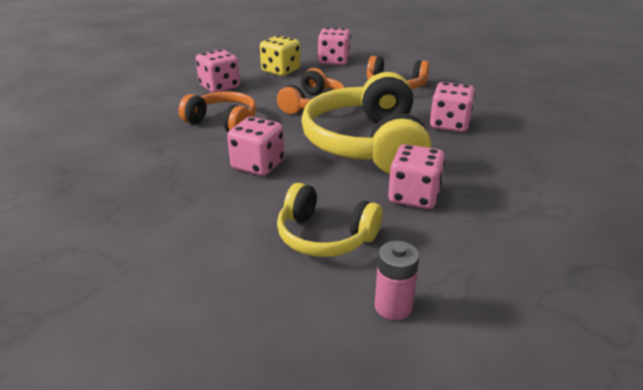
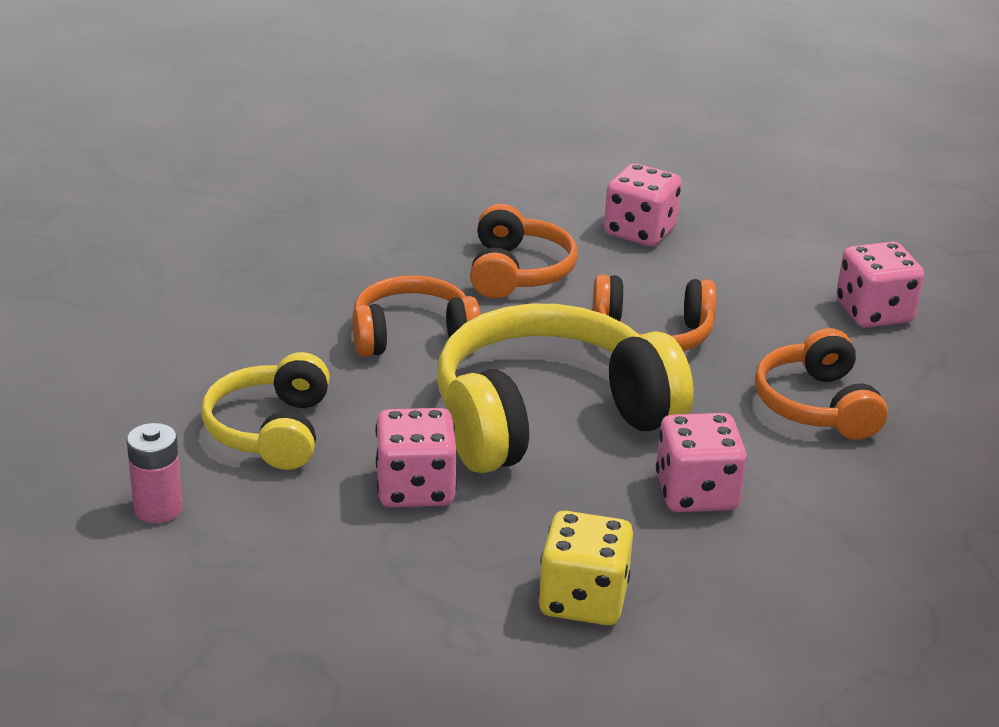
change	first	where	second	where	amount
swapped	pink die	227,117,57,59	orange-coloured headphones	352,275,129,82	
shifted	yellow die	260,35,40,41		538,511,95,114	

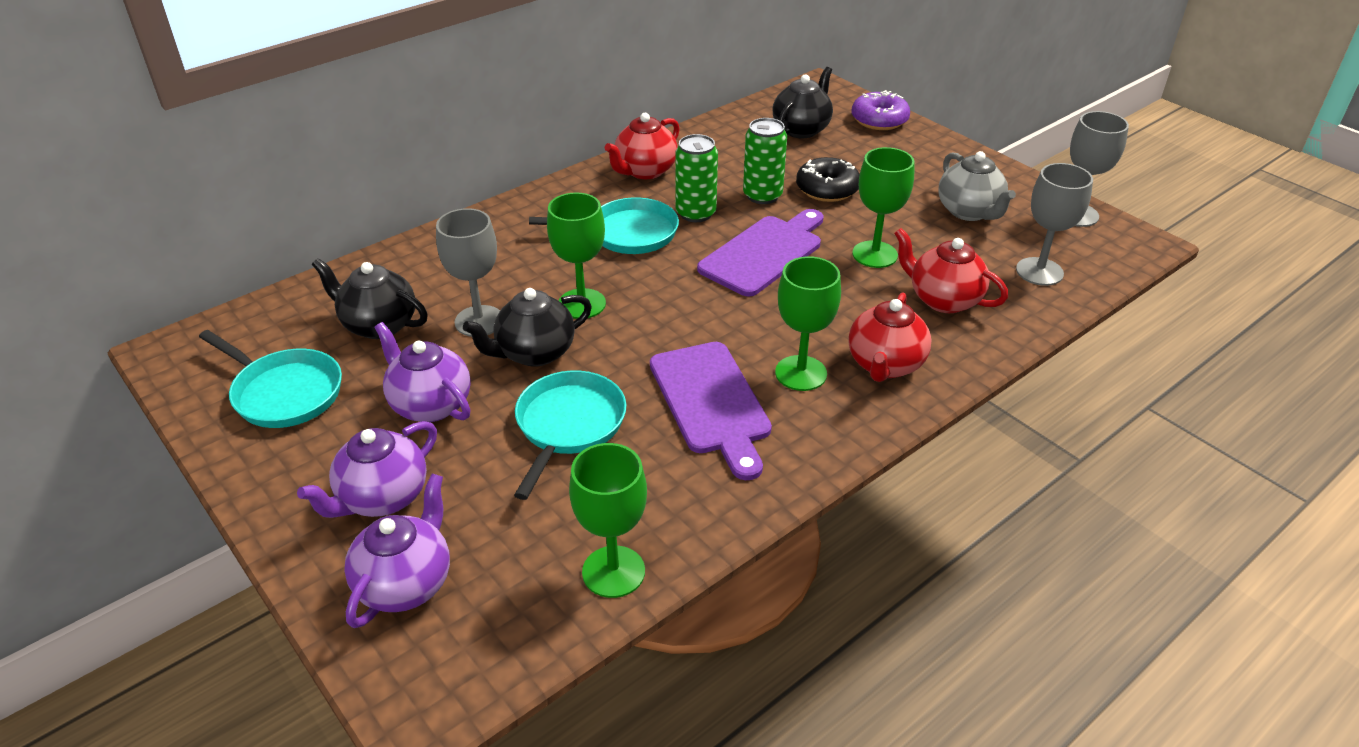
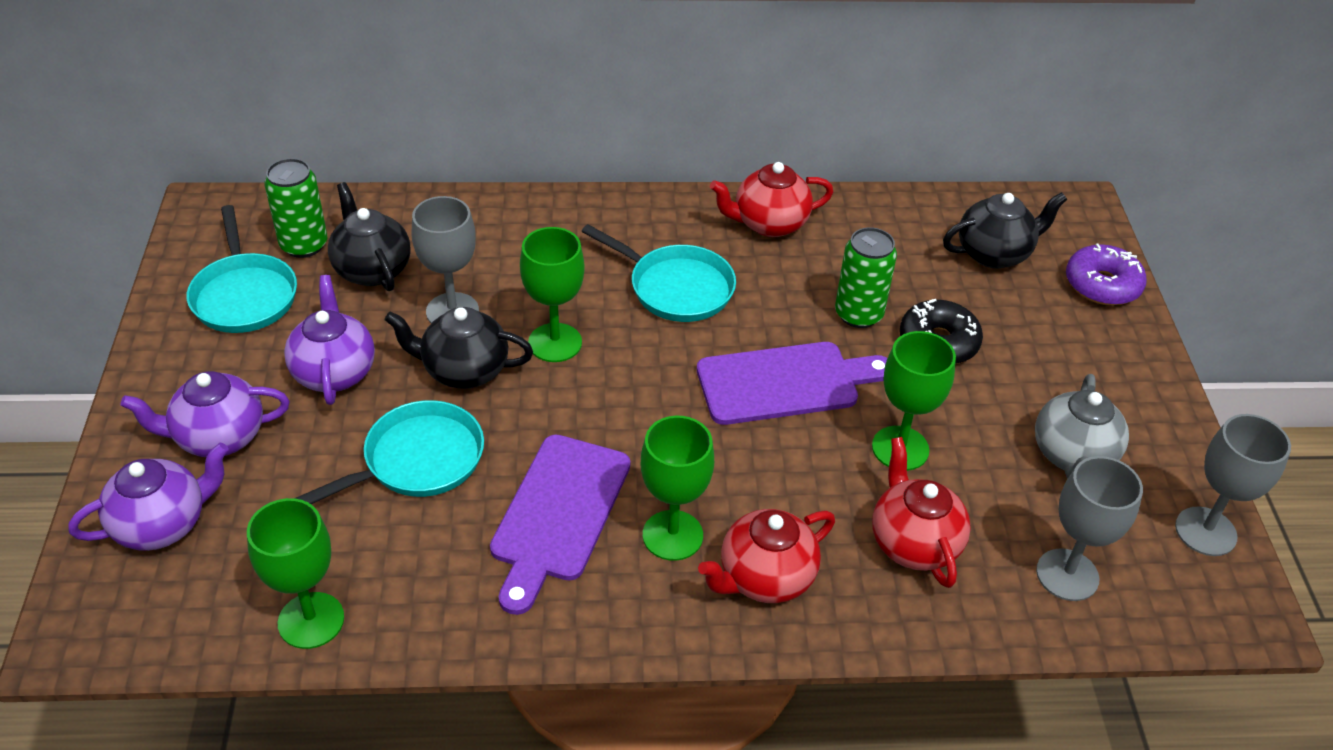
change	first	where	second	where	amount
shifted	green tin	675,134,43,88		265,158,62,100	

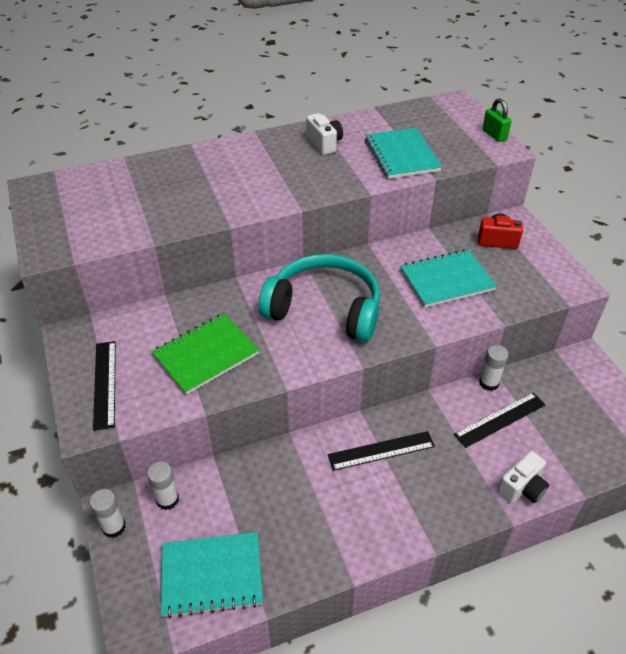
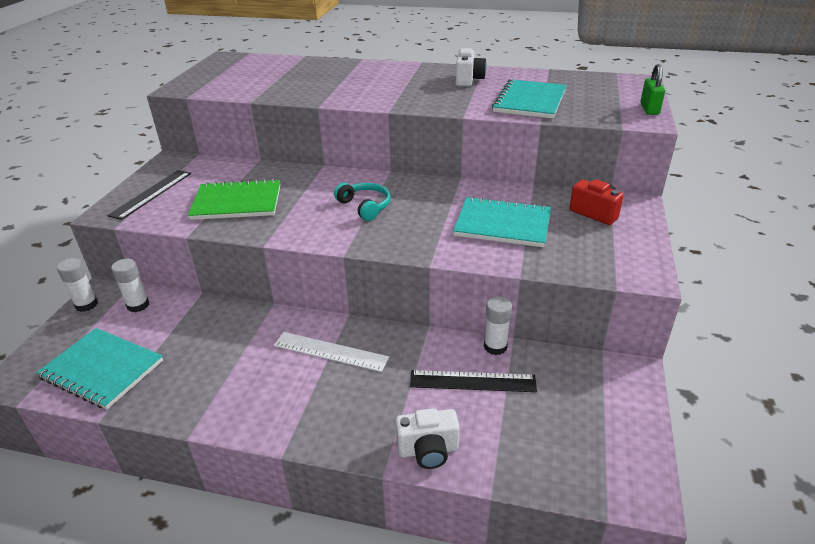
change	first	where	second	where	amount
repainted	ebony measuring stick	328,431,107,40	white measuring stick	274,332,115,40	
scaled	turquoise headphones	259,254,121,88		334,183,56,38	x0.47

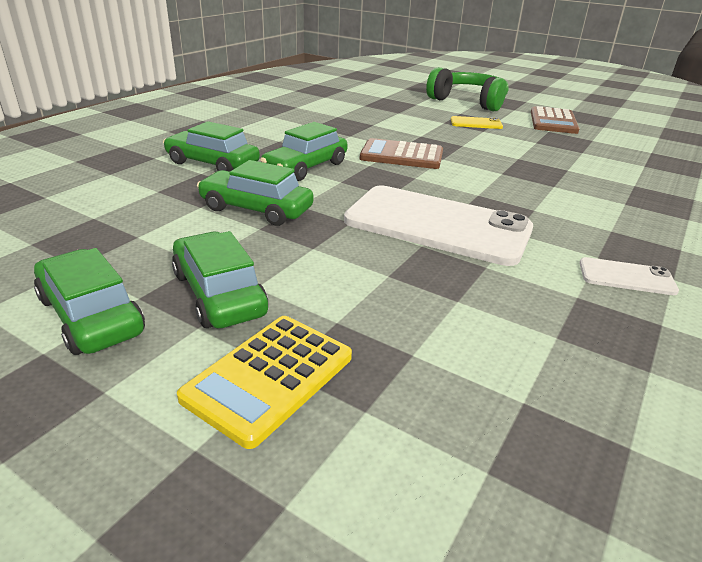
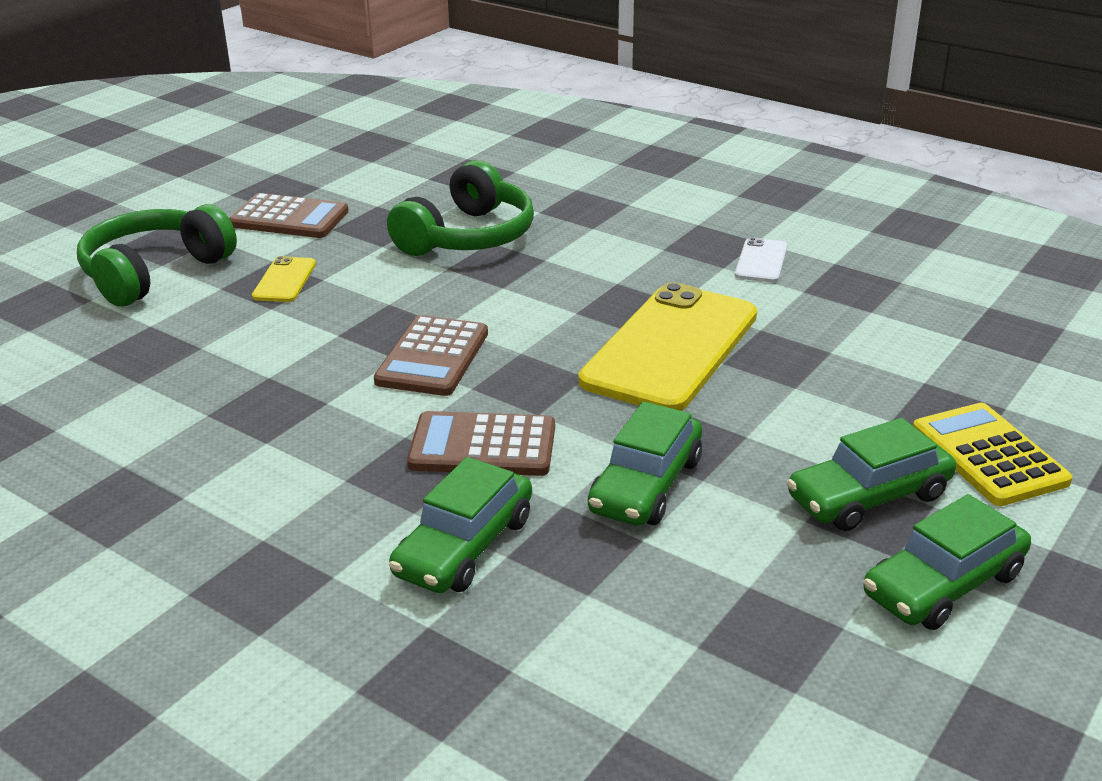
change	first	where	second	where	amount
new			green headphones	387,160,147,96	
swapped	green automobile	260,122,88,59	russet pocket calculator	407,411,148,65	
repainted	white smartphone	344,185,189,81	yellow smartphone	579,282,178,129	
rotated	yellow pocket calculator	177,316,175,133		913,403,159,103	150 degrees counterclockwise

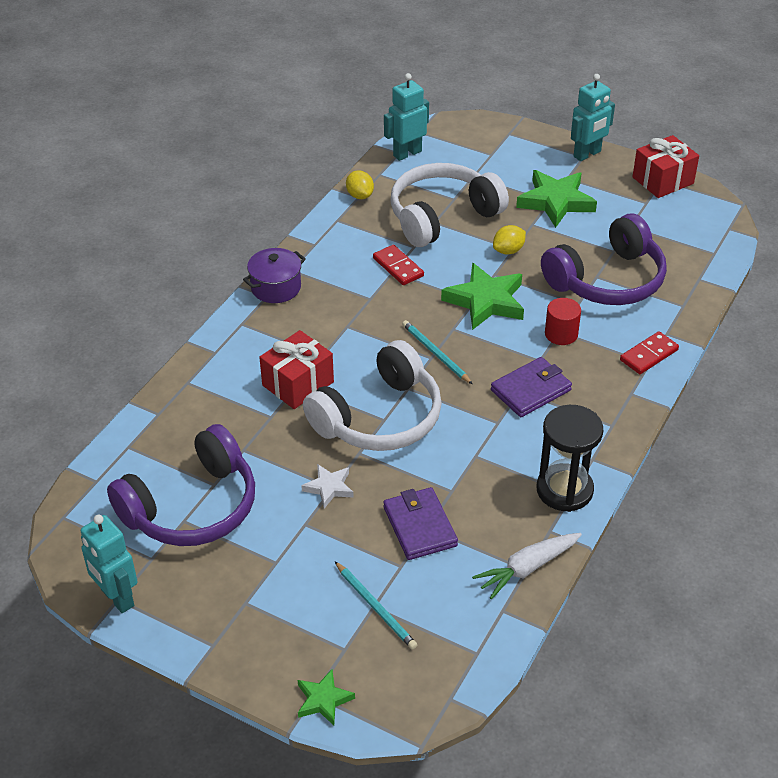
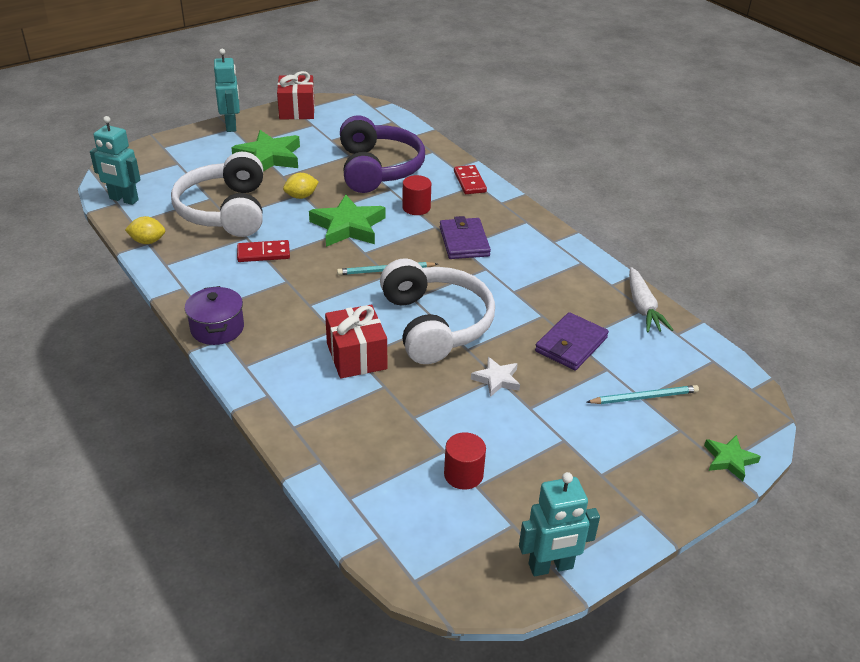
change	first	where	second	where	amount
rotated	turquoise robot	384,73,45,88		90,116,51,89	60 degrees counterclockwise
rotated	yellow citrus fruit	493,225,33,30		283,173,36,26	75 degrees clockwise
swapped	violet headphones	107,424,148,122	scarlet cylinder	444,432,42,58	
rotated	violet wallet	383,487,75,73		535,312,74,59	60 degrees counterclockwise
gone	ebony sandglass	537,405,66,107			

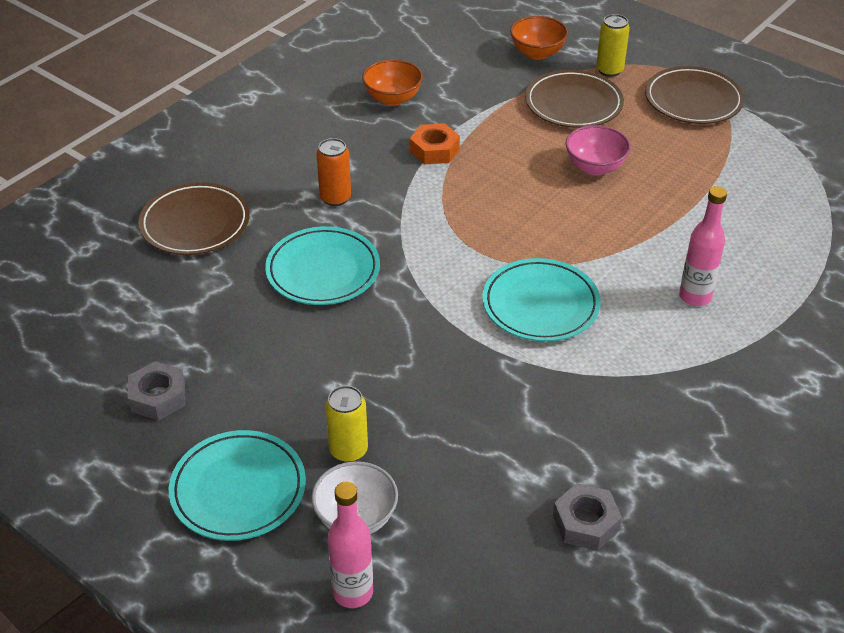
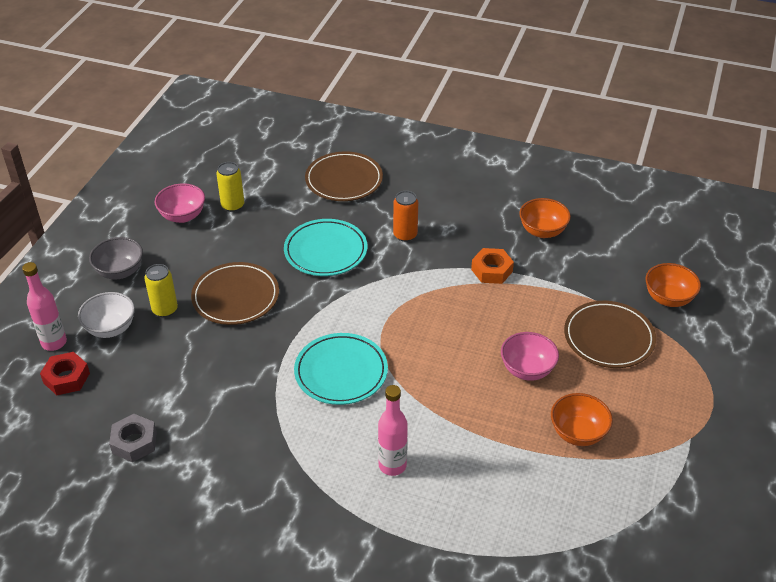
change	first	where	second	where	amount
new			scarlet hexagon nut	40,352,50,43	
swapped	turquoise flat dish	169,430,137,111	ash-grey bowl	89,237,54,42	
swapped	ash-grey hexagon nut	128,361,58,60	pink bowl	155,183,50,40	
shifted	russet flat dish	645,66,99,58		191,262,88,63	
shifted	yellow tin	596,14,34,63		216,162,28,50	
new			orange-coloured bowl	551,393,62,53	

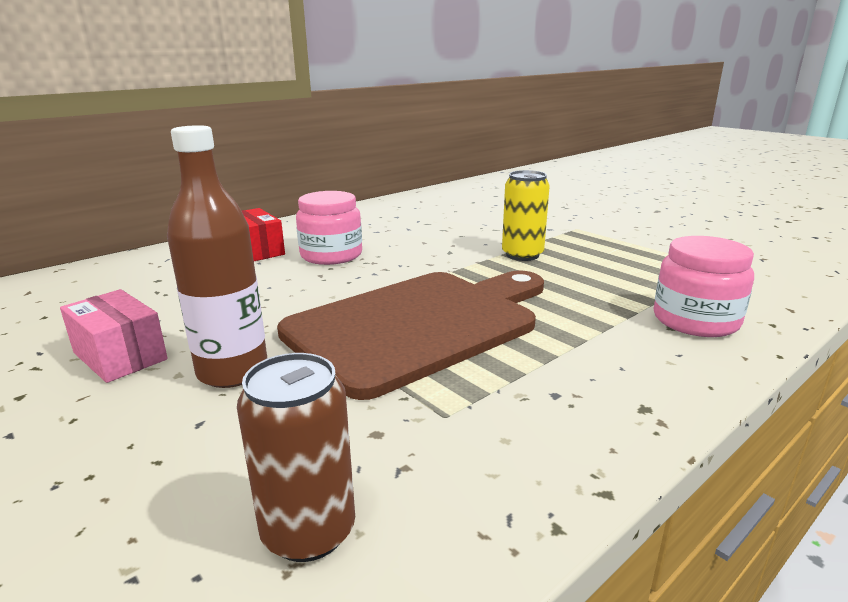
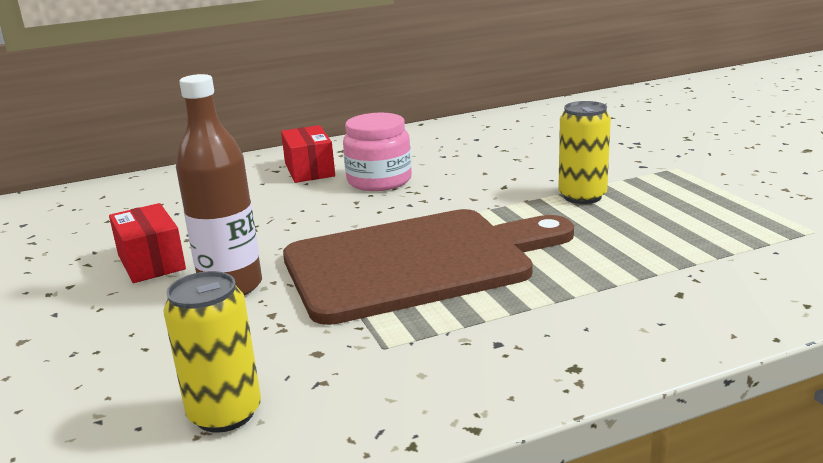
change	first	where	second	where	amount
repainted	pink parcel	60,289,108,94	scarlet parcel	109,203,77,80	
repainted	russet tin	237,353,118,209	yellow tin	163,271,98,162	
gone	pink jam jar	654,236,100,101			

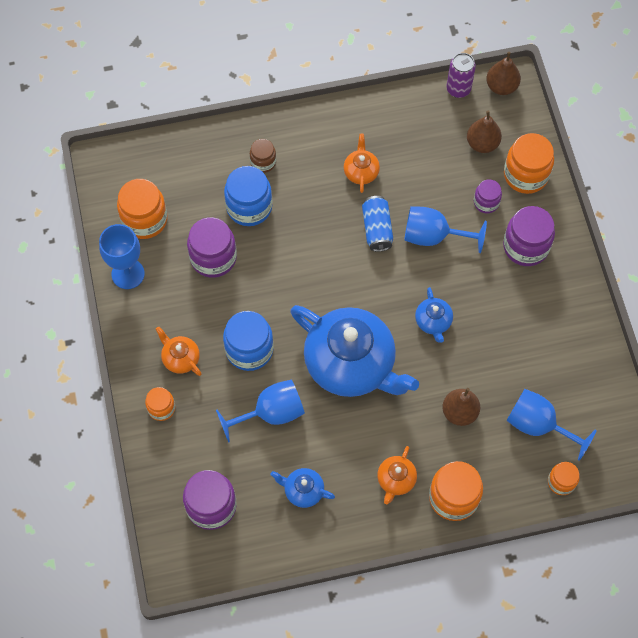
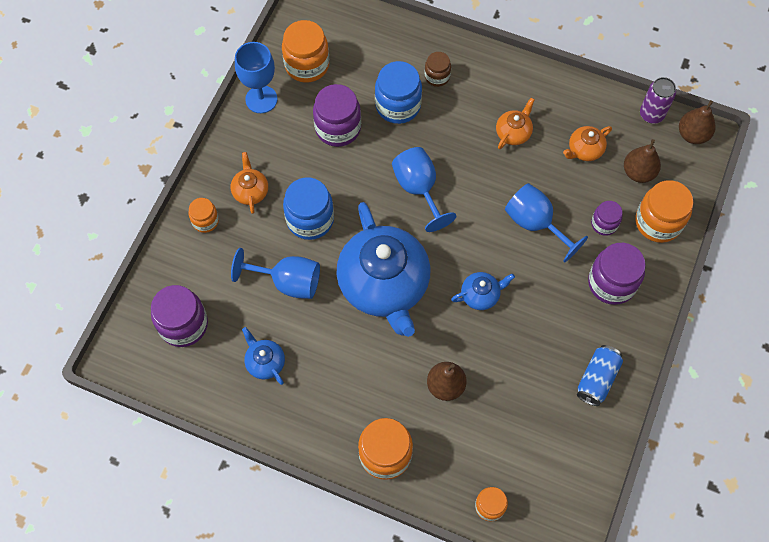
change	first	where	second	where	amount
shifted	royal blue wine glass	506,389,91,72		392,147,64,85	
rotated	royal blue tea pot	415,287,38,56		451,272,64,38	135 degrees counterclockwise
shifted	orange-coloured tea pot	377,446,40,59		563,126,49,35	
shifted	royal blue tin	362,196,31,56		577,345,46,61	

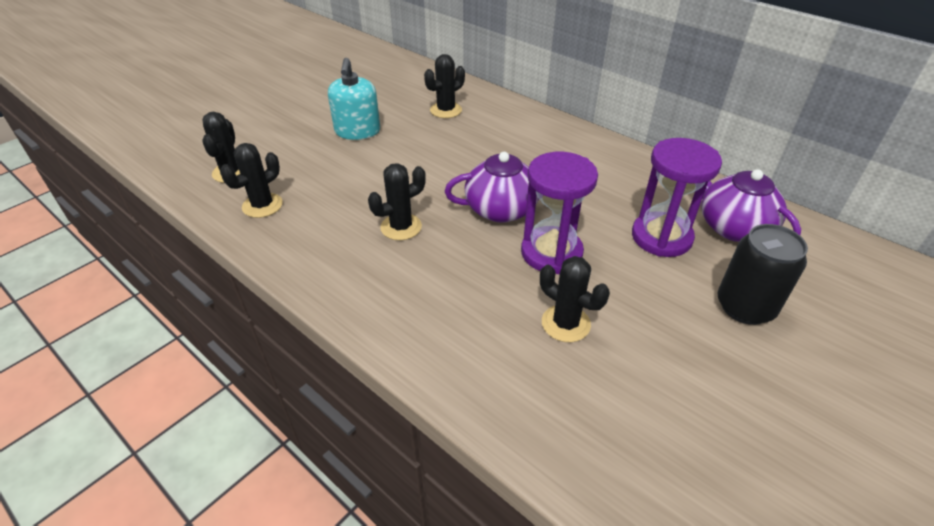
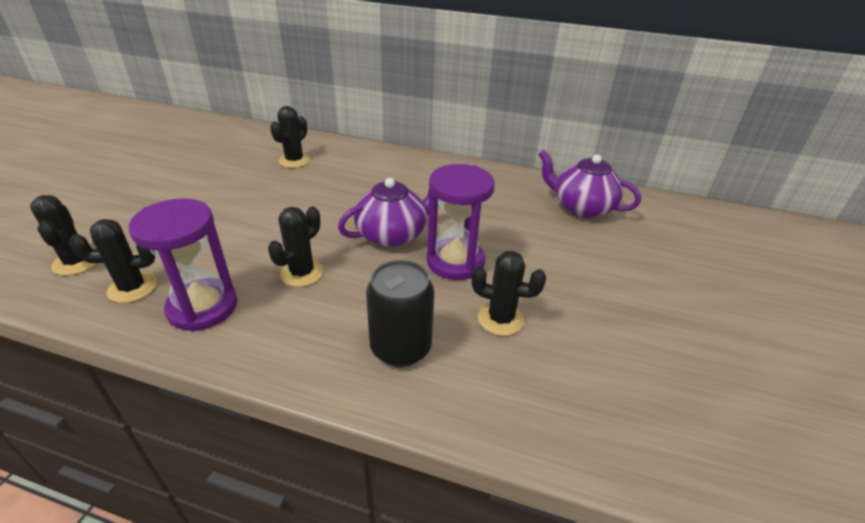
change	first	where	second	where	amount
rotated	ebony cactus	220,143,63,75		69,219,88,84	60 degrees clockwise
shifted	violet sandglass	632,138,90,119		129,198,108,133	
shifted	ebony tin	718,224,90,101		366,260,68,107	
gone	turquoise soap dispenser	328,58,52,82			

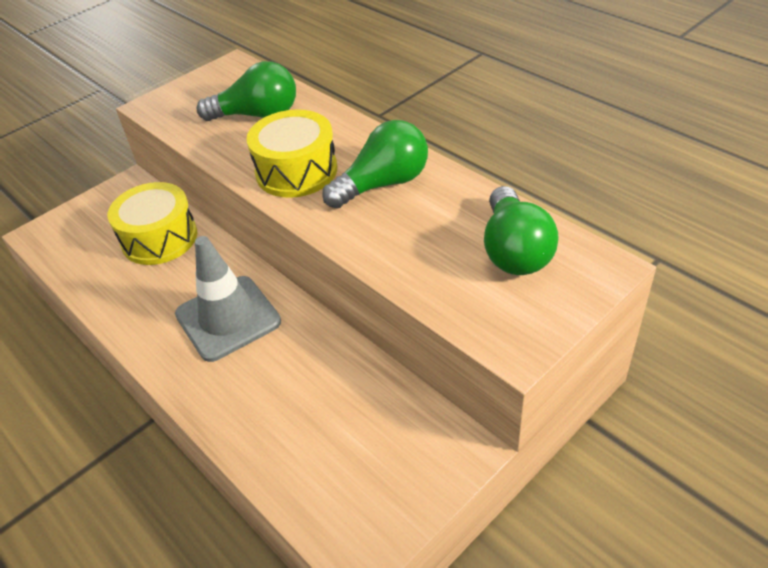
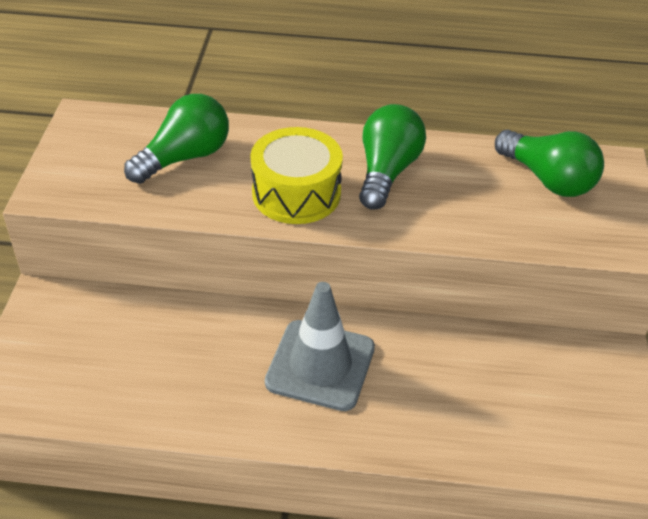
change	first	where	second	where	amount
gone	yellow snare drum	108,182,90,83			

